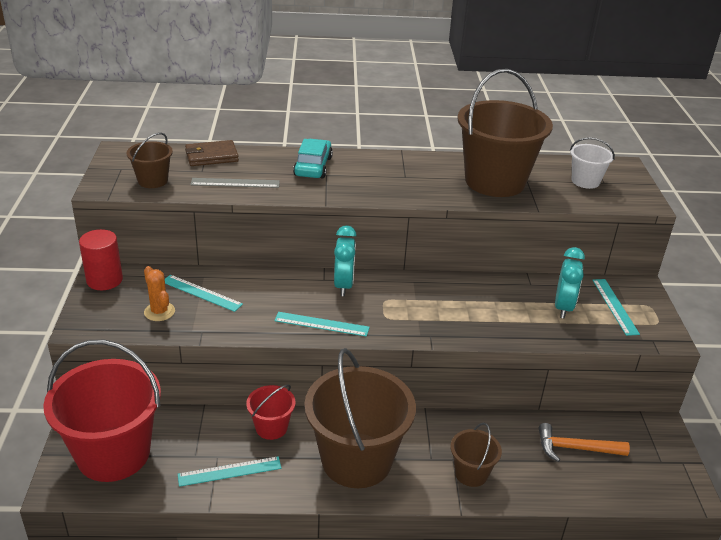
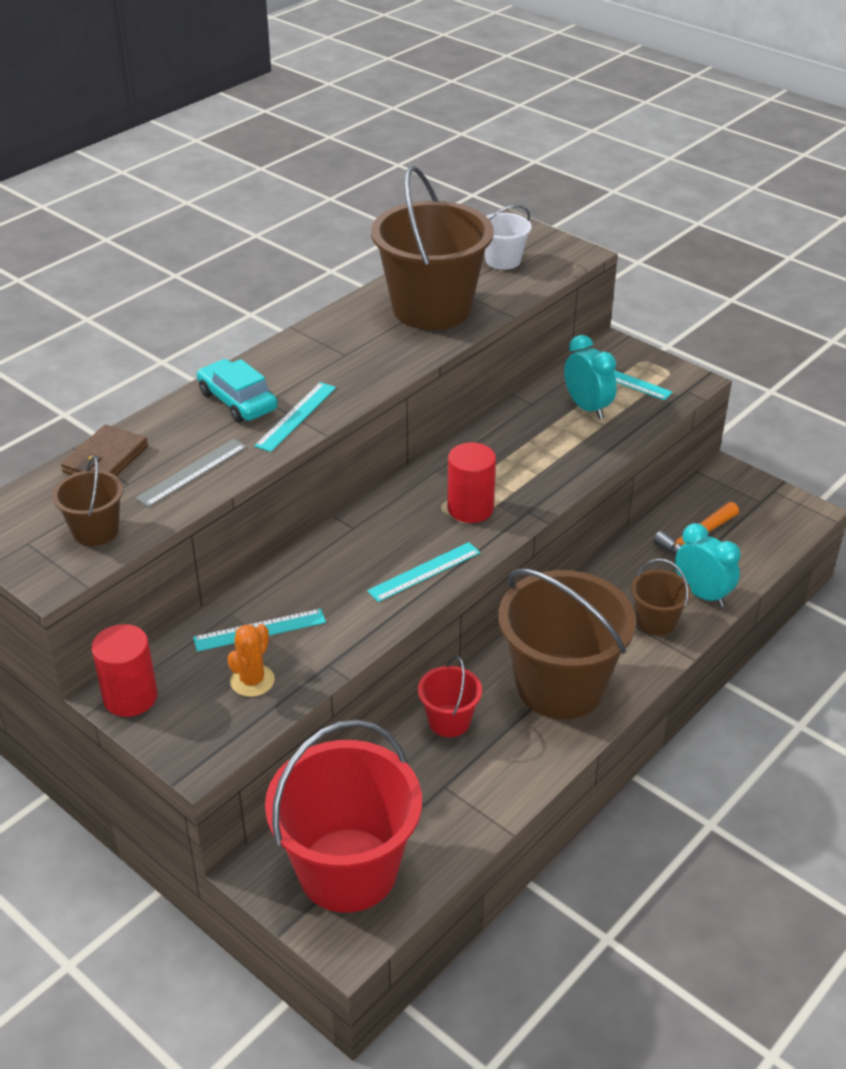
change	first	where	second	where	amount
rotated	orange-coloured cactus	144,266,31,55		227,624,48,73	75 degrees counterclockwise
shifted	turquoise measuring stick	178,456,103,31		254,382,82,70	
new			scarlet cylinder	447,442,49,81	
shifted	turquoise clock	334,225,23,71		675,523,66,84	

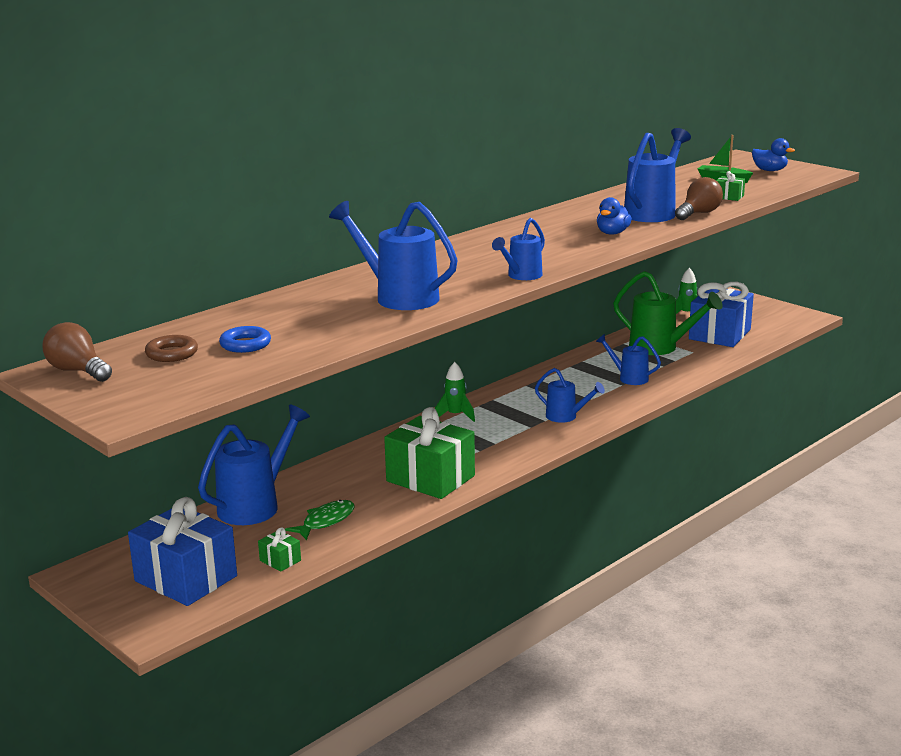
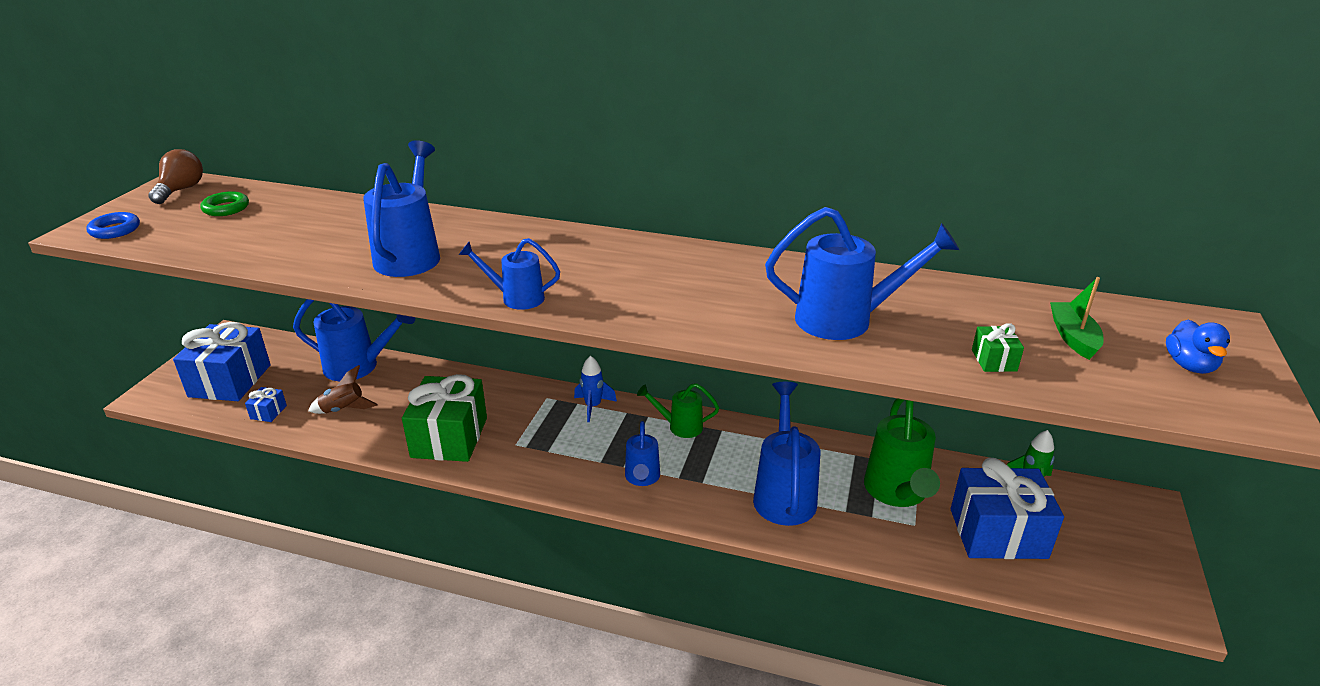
change	first	where	second	where	amount
shifted	royal blue ring	219,326,52,27		86,212,54,27	
repainted	russet ring	145,335,53,27	green ring	200,191,49,25	
repainted	green present	258,527,43,45	royal blue present	245,387,42,35	
swapped	green fish	285,500,70,40	russet toy rocket	308,365,70,49	
repainted	green toy rocket	435,362,40,60	royal blue toy rocket	574,356,43,66	
new			green watering pot	637,383,82,55	
scaled	royal blue watering pot	596,334,65,51		753,382,67,144	x1.72
gone	royal blue rubber duck	597,197,35,38			
gone	russet bulb	675,177,48,43			

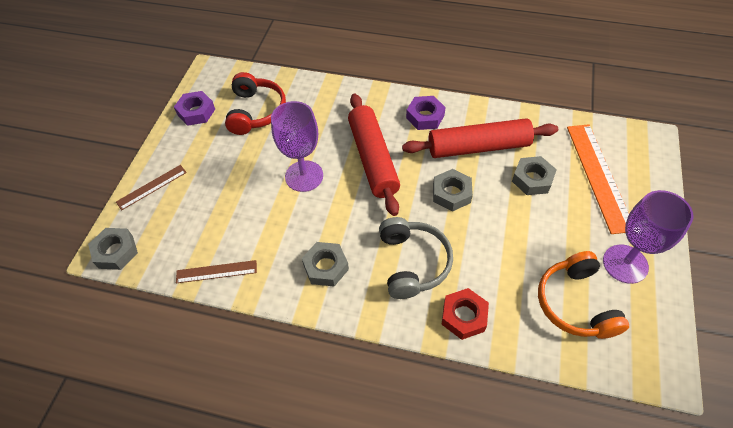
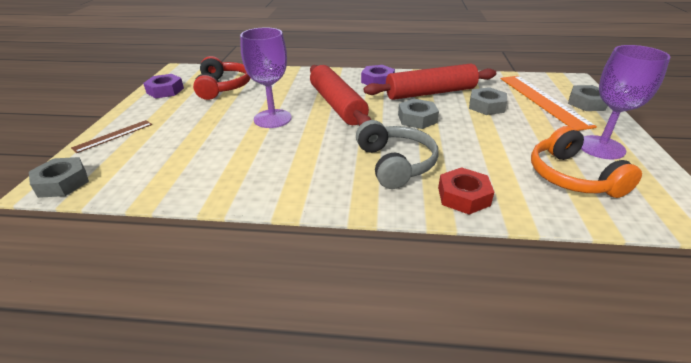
change	first	where	second	where	amount
shifted	ash-grey hexagon nut	302,242,47,44		568,85,39,26	
gone	russet measuring stick	176,260,81,23			

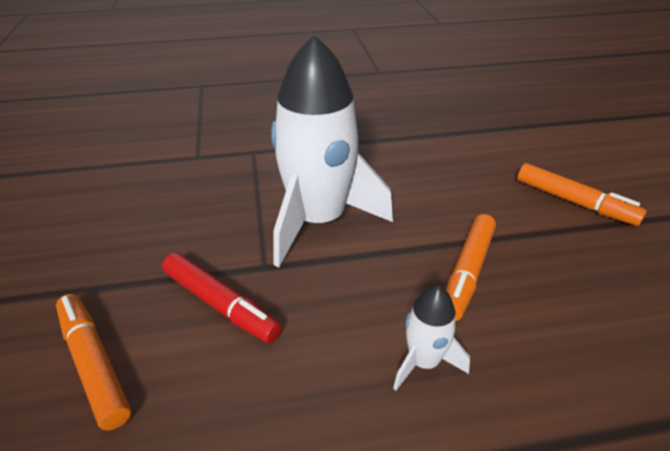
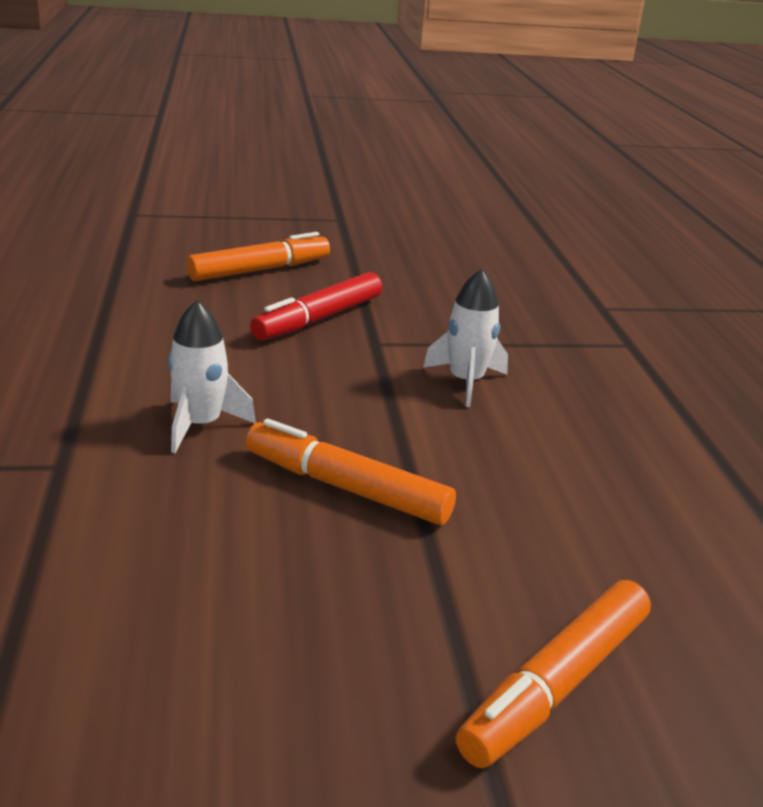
change	first	where	second	where	amount
scaled	white toy rocket	271,34,122,233		423,269,85,138	x0.45

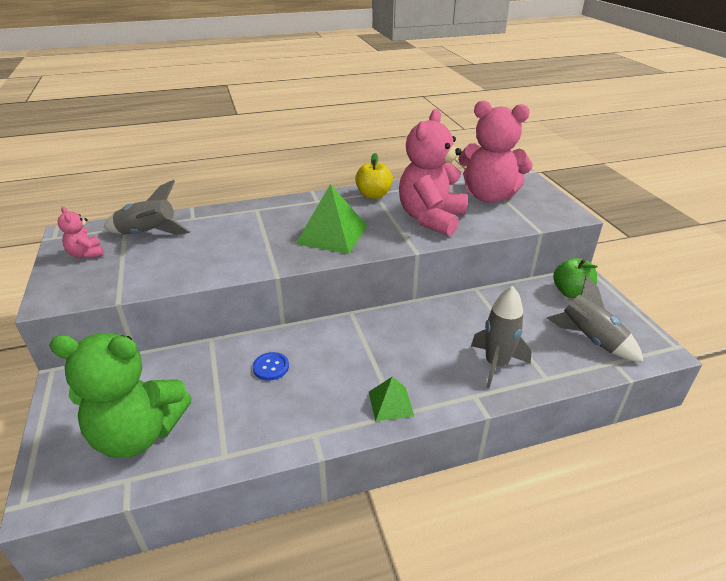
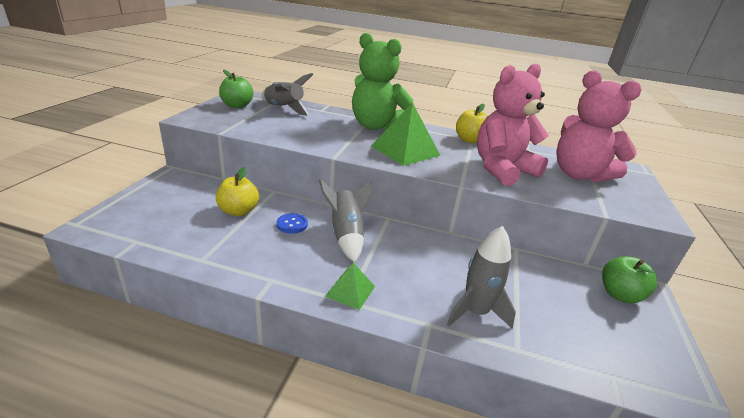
change	first	where	second	where	amount
new			yellow apple	216,167,43,49	
swapped	pink teddy bear	58,206,46,53	green apple	219,70,34,38	
shifted	ash-grey toy rocket	547,276,97,86		319,179,53,83	
shifted	green teddy bear	49,333,143,125		352,33,61,97	

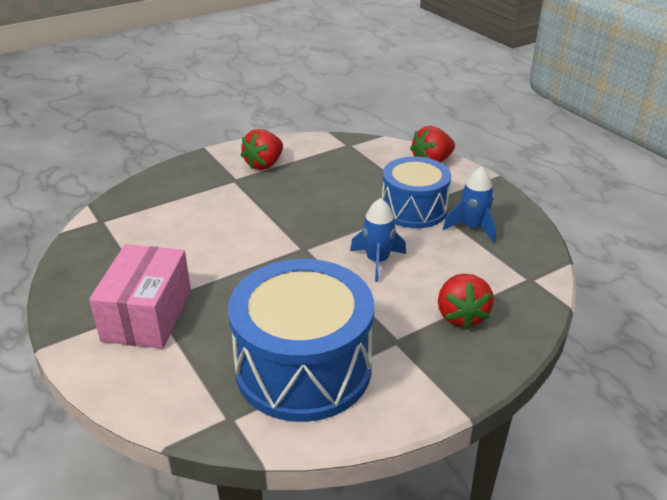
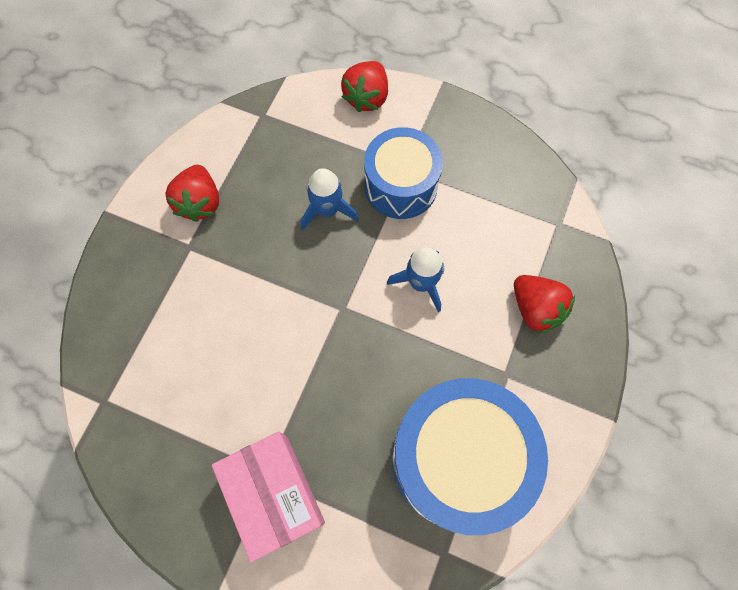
change	first	where	second	where	amount
shifted	royal blue toy rocket	443,167,53,76		301,168,58,63	

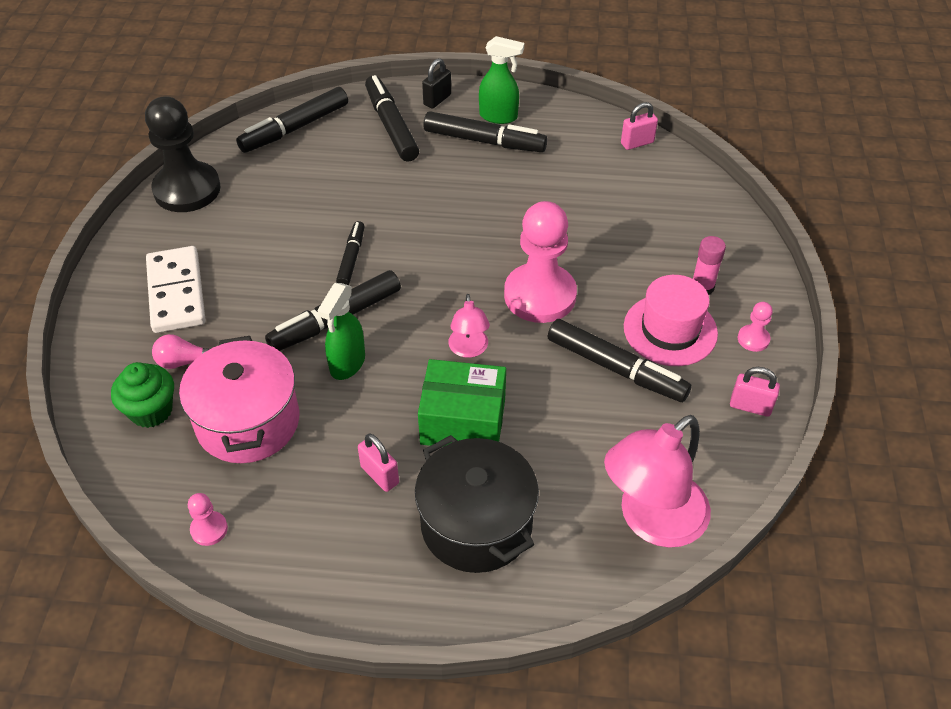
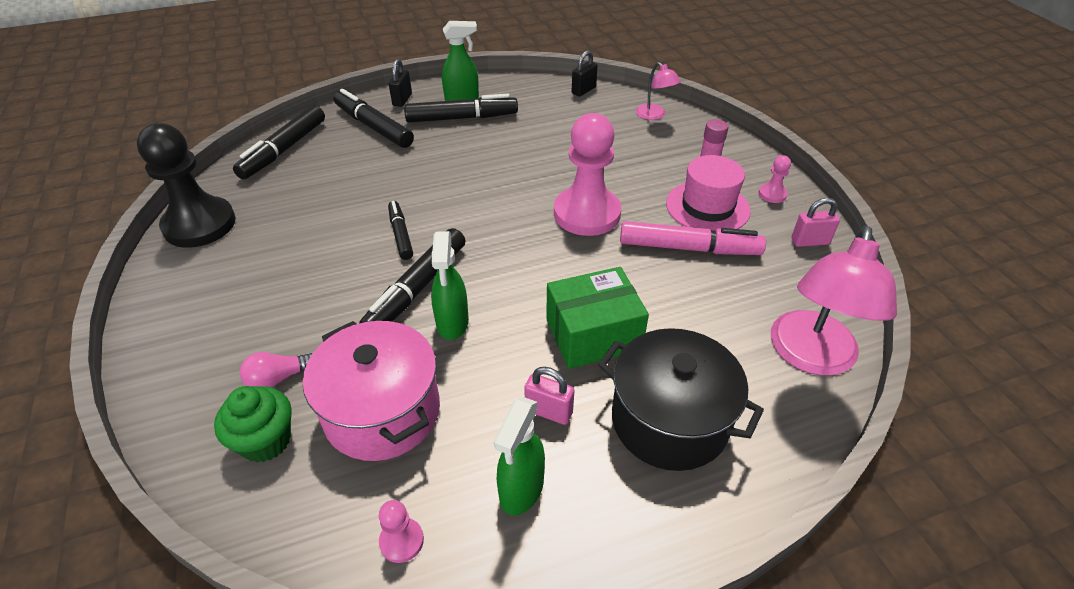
change	first	where	second	where	amount
new			green spray cleaner	494,397,51,118	
repainted	pink lock	621,102,37,48	ebony lock	572,50,26,47	
repainted	ebony marker pen	548,319,144,83	pink marker pen	620,221,146,34	
shifted	pink lamp	448,294,42,64		636,62,45,58	
gone	white domino piece	146,246,59,87			

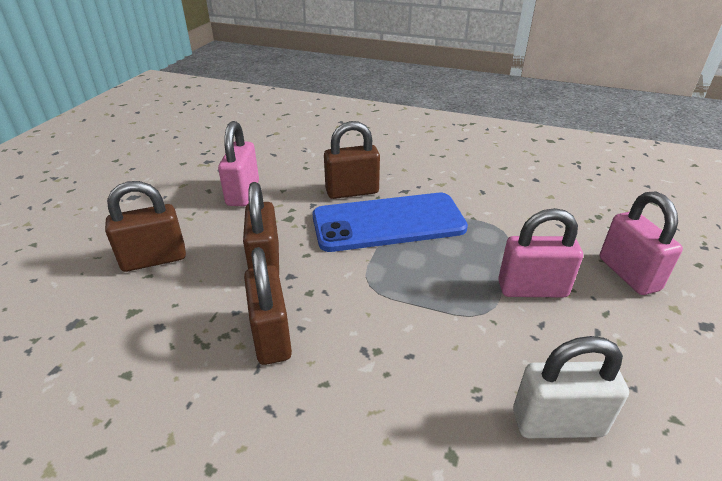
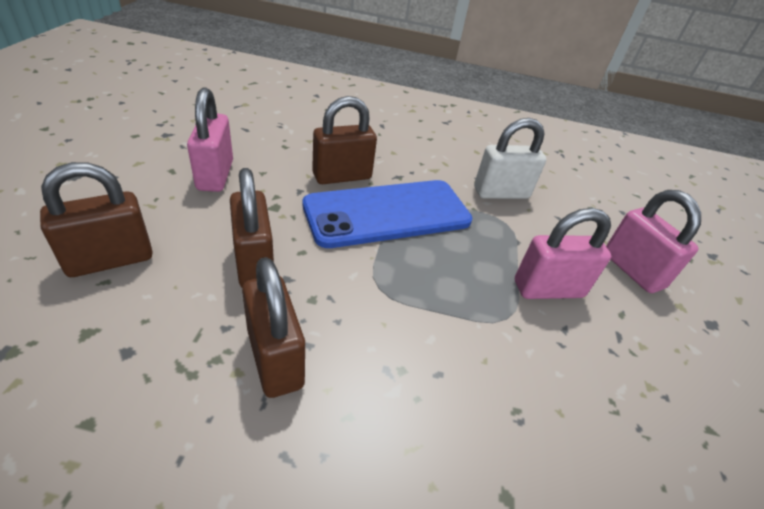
change	first	where	second	where	amount
shifted	white lock	513,336,116,102		474,118,72,81	

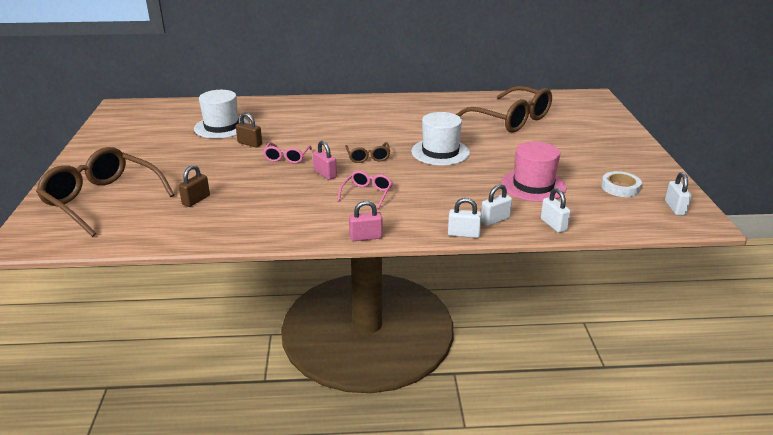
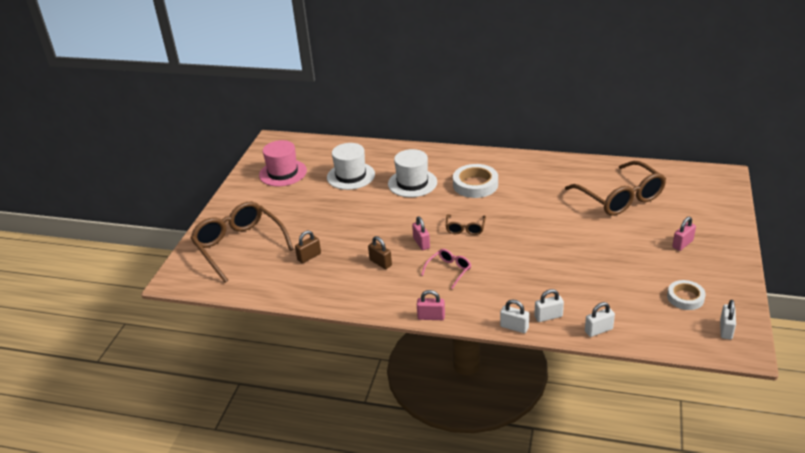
change	first	where	second	where	amount
shifted	pink top hat	501,142,65,60		259,140,48,46	
shifted	russet lock	236,113,26,34		368,236,24,33	
shifted	white top hat	411,112,59,54		388,149,49,48	
new			white roll of tape	453,164,45,34	
rotated	white lock	541,188,30,45		585,302,30,35	75 degrees clockwise
new			pink lock	672,217,24,34	
gone	pink glasses	263,142,49,22			

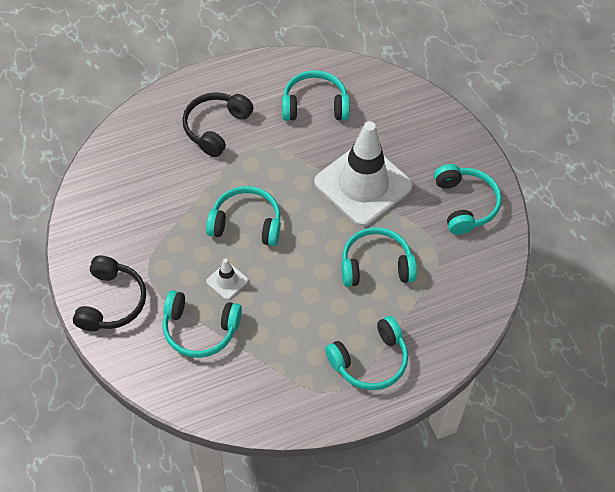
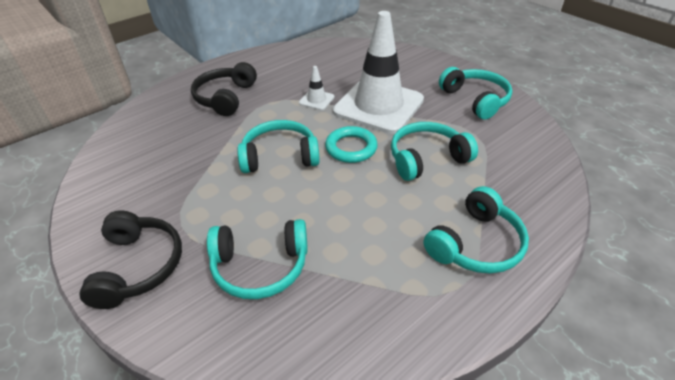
change	first	where	second	where	amount
shifted	white safety cone	206,259,42,41		299,66,36,44	
new			turquoise ring	325,126,53,37	
gone	turquoise headphones	282,70,68,51			

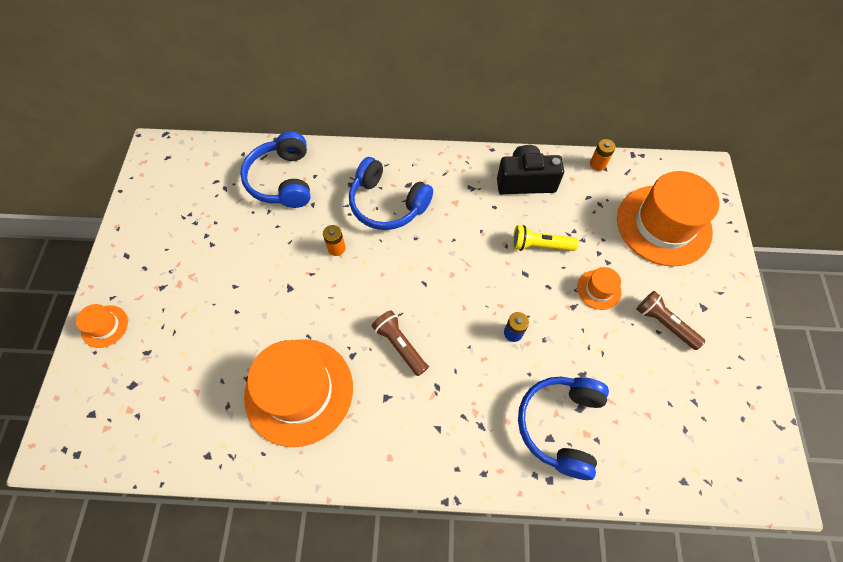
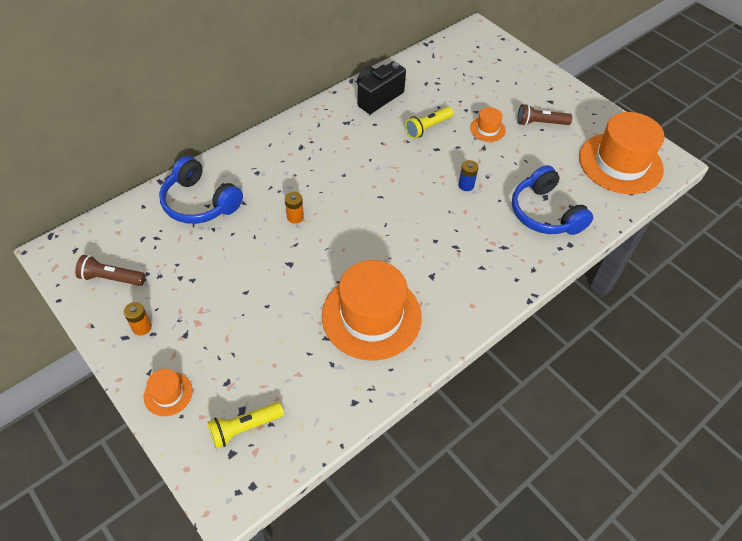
change	first	where	second	where	amount
shifted	russet pocket torch	372,310,56,66		75,255,71,31	
shifted	orange-coloured battery	590,139,25,32		124,302,28,34	
new			yellow pocket torch	207,402,77,47	
shifted	orange-coloured top hat	617,171,102,95		579,112,86,82	
gone	royal blue headphones	349,157,84,73			

